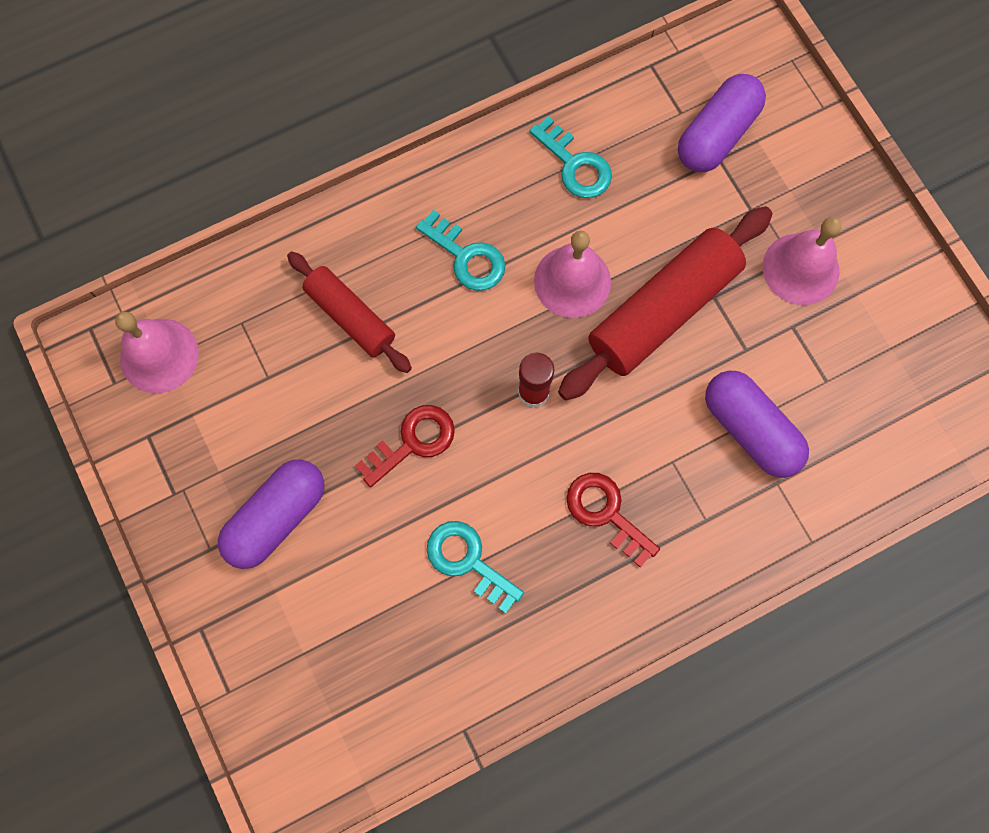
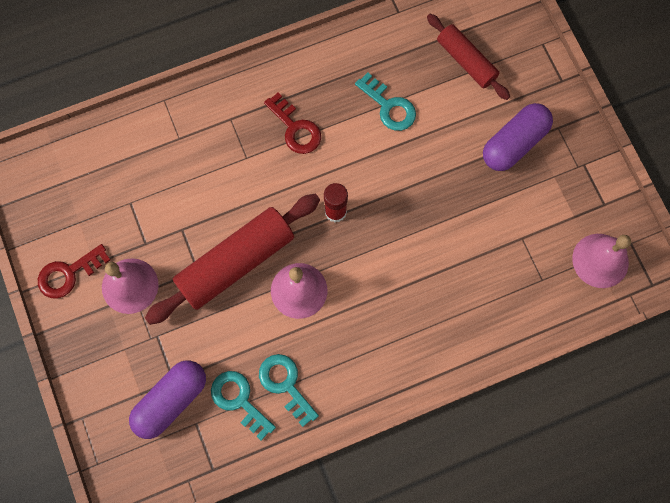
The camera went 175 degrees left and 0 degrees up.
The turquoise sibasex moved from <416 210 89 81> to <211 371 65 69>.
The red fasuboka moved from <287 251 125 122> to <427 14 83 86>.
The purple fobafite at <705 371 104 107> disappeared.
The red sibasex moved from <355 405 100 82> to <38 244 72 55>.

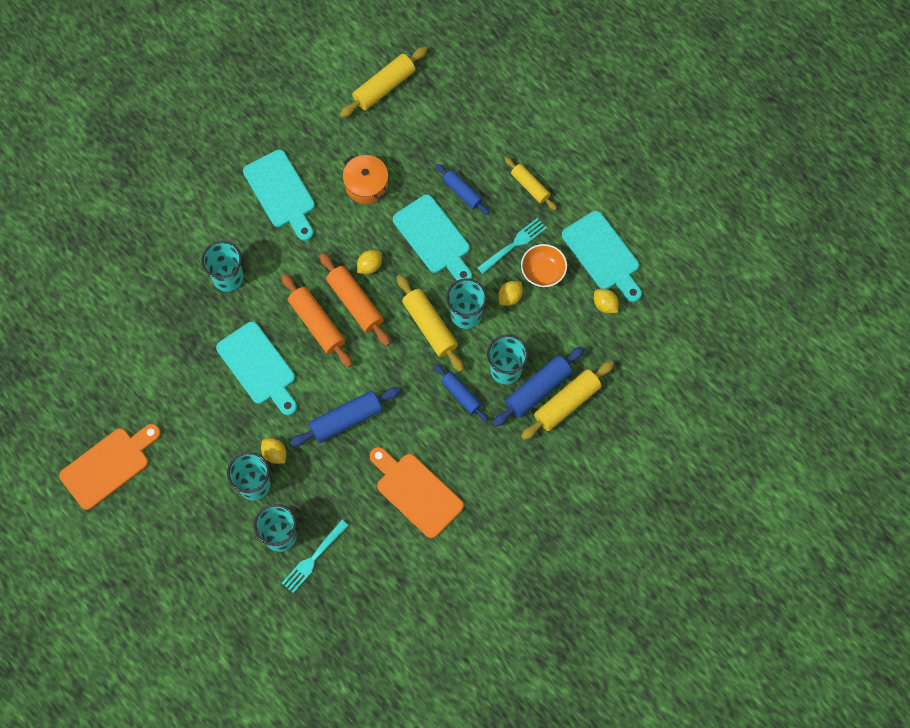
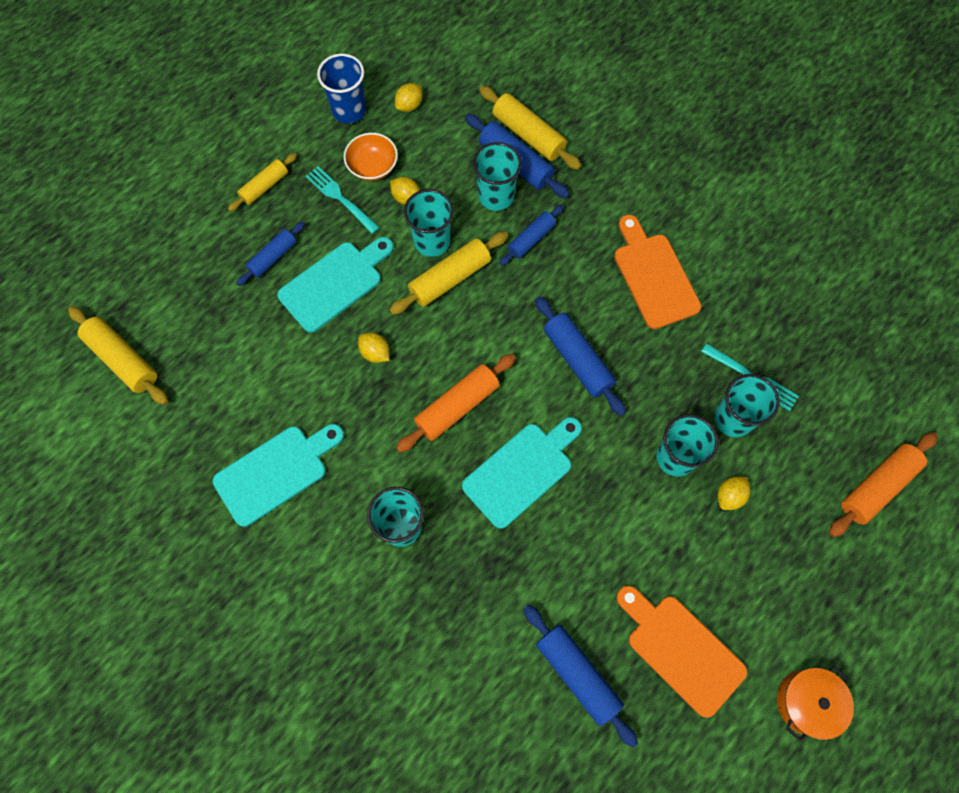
The camera went 95 degrees left and 0 degrees up.
The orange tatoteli moved from <343 155 45 49> to <777 666 77 75>.
The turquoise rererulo at <562 211 80 91> was replaced by the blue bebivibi at <317 54 49 69>.
The orange fasuboka moved from <320 253 70 93> to <829 432 109 105>.
The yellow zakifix moved from <261 438 25 26> to <718 477 33 33>.
The orange rererulo at <369 447 95 91> turned 120 degrees clockwise.
The blue fasuboka at <523 605 115 143> appeared.

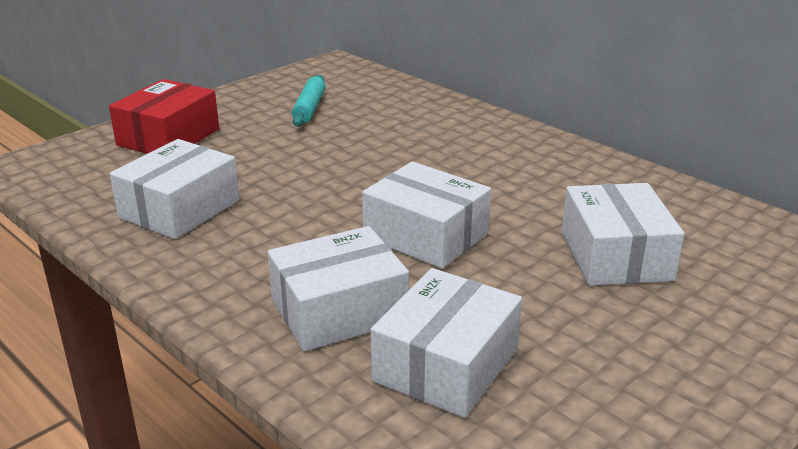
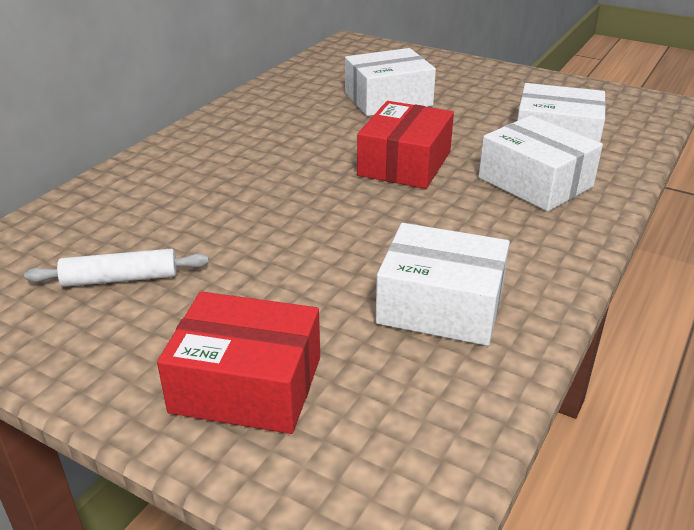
The camera went 105 degrees left and 5 degrees up.
The turquoise fasuboka at <292 75 33 52> became the white fasuboka at <24 249 185 38>.
The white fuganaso at <362 161 129 108> became the red fuganaso at <357 101 97 88>.

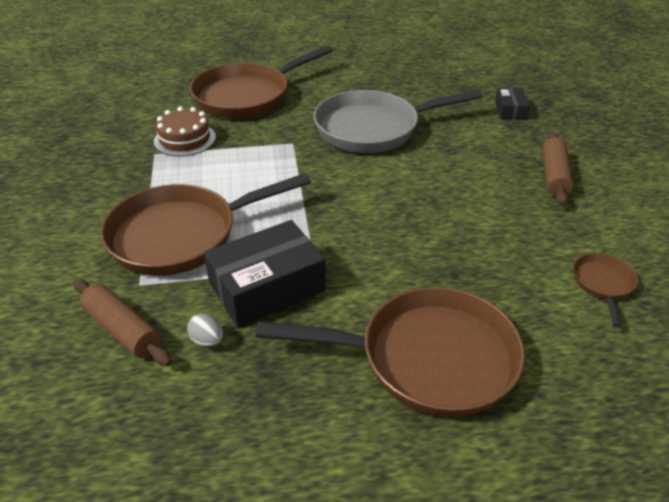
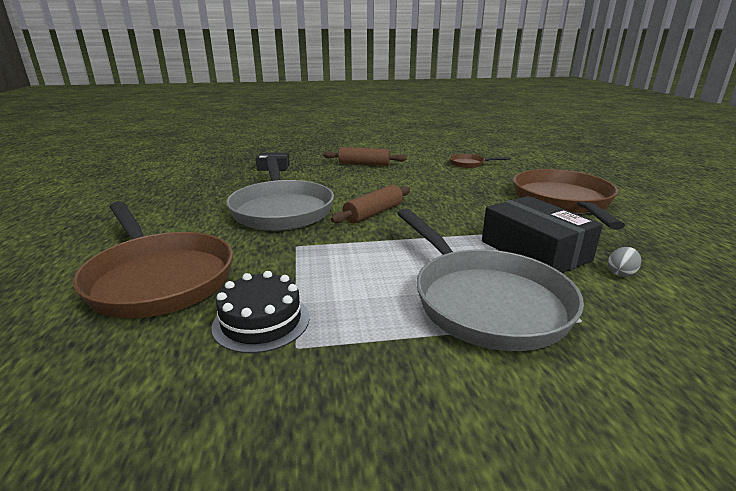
The camera went 90 degrees left and 15 degrees down.
The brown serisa at <154 107 62 49> became the black serisa at <211 271 99 82>.
The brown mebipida at <100 173 211 103> became the grey mebipida at <397 209 187 142>.
The brown fasuboka moved from <73 279 99 87> to <331 185 79 39>.

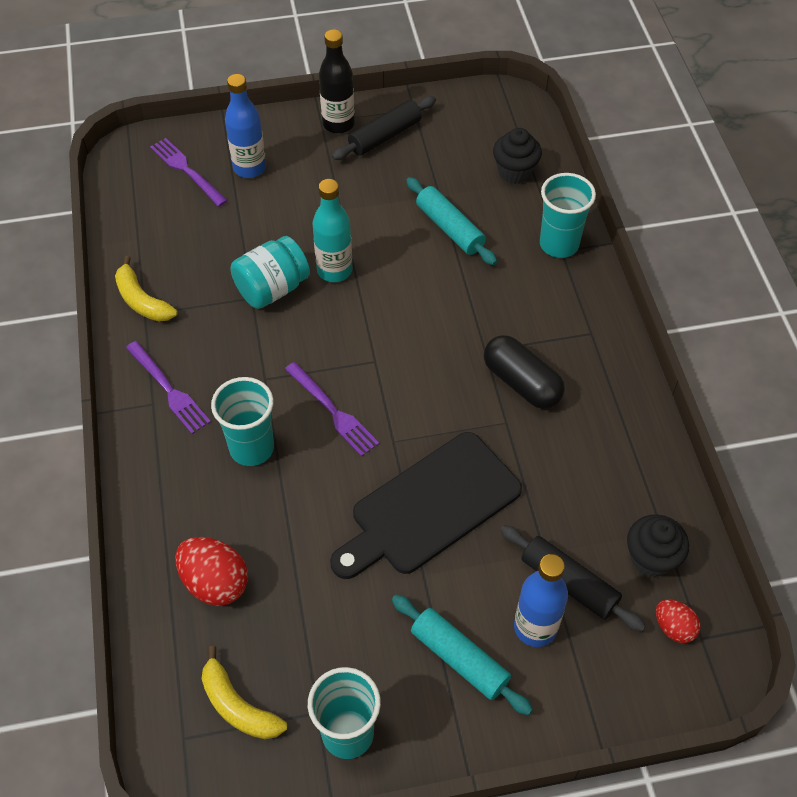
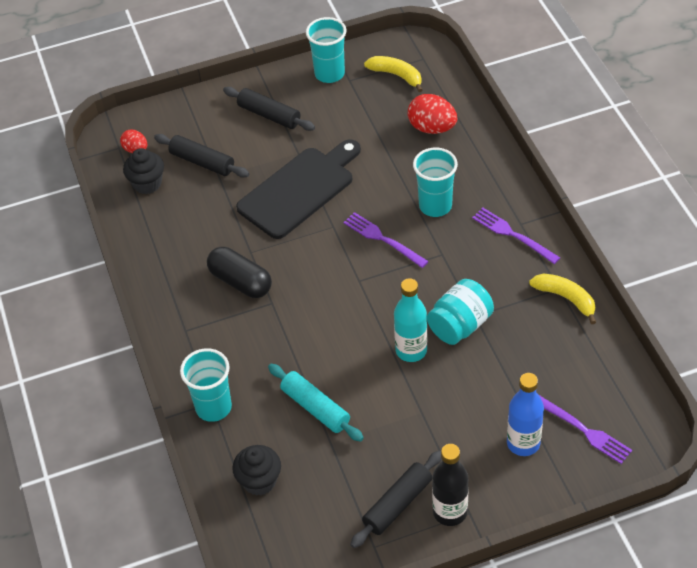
The camera went 175 degrees right and 5 degrees down.
The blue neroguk at <514 554 54 93> disappeared.
The turquoise fasuboka at <392 595 141 120> became the black fasuboka at <223 87 92 44>.

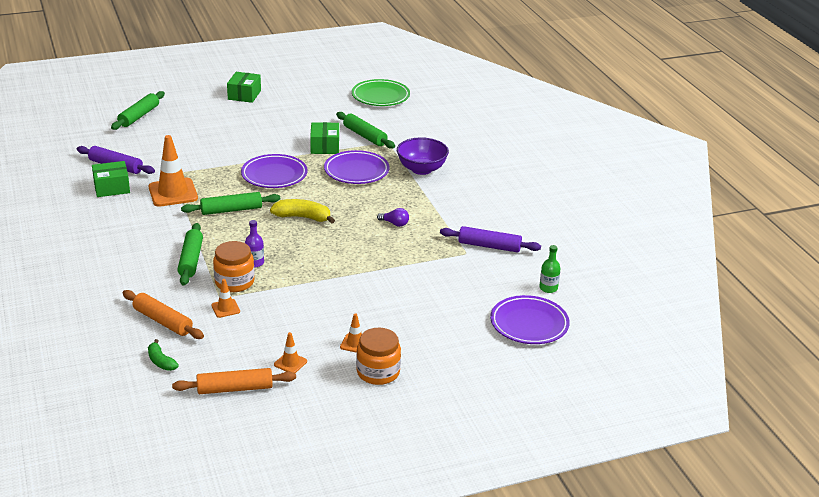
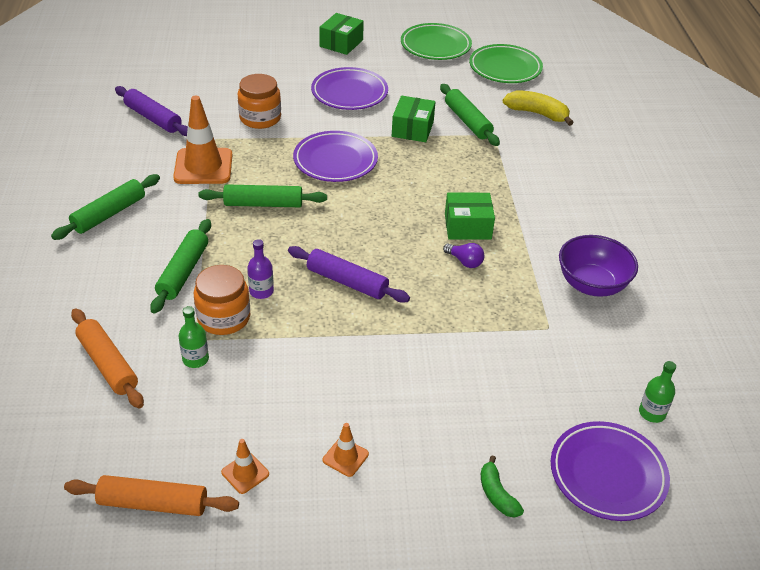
The camera went 15 degrees right and 10 degrees up.
The green fasuboka moved from <111 91 54 39> to <51 174 109 66>.
The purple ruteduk moved from <397 137 52 38> to <559 235 79 62>.
The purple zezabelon moved from <324 150 65 34> to <311 67 77 43>.
The green fuganaso moved from <92 161 38 36> to <445 192 50 48>.
The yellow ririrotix moved from <270 199 65 25> to <503 91 71 35>.
The purple fasuboka moved from <440 226 101 27> to <288 246 122 57>.
The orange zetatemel at <211 279 29 39> was replaced by the green neroguk at <179 306 30 62>.
The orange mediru moved from <356 328 45 57> to <238 74 43 55>.
The green ririrotix moved from <148 339 31 32> to <481 455 43 63>.
The green zezabelon at <401 23 71 37> appeared.

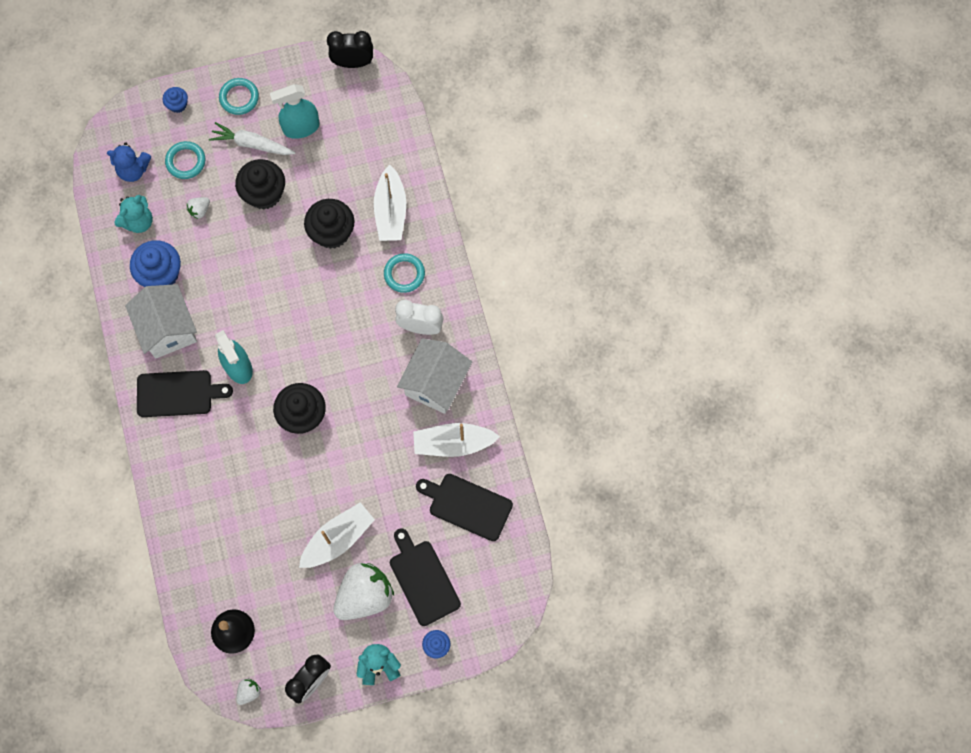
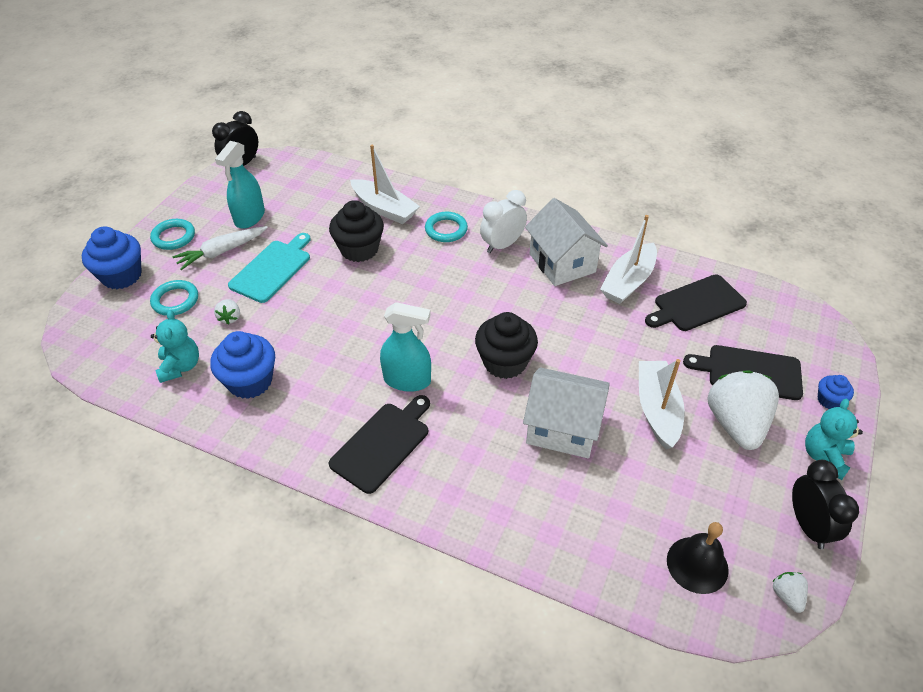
The camera went 50 degrees left and 25 degrees down.
The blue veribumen at <163 87 25 26> changed to 1.93 times the size.
The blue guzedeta at <107 142 44 40> disappeared.
The black veribumen at <235 159 50 51> was replaced by the turquoise rererulo at <228 233 83 70>.
The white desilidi moved from <125 284 72 75> to <523 367 87 91>.

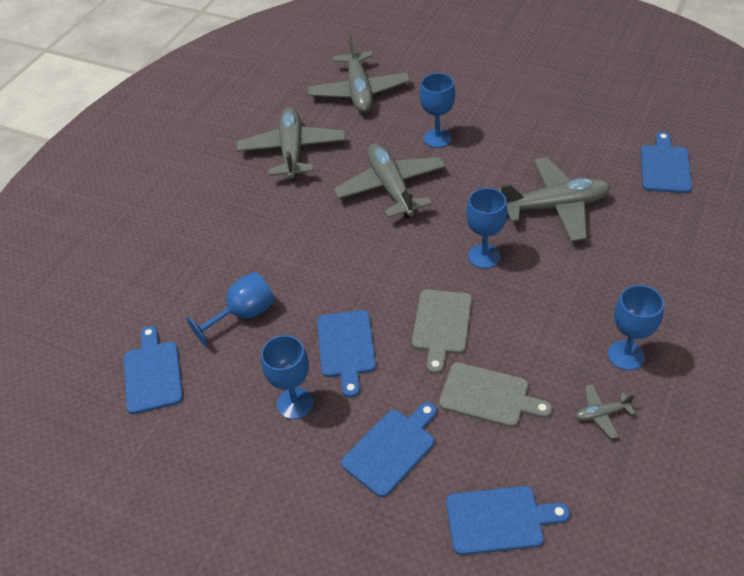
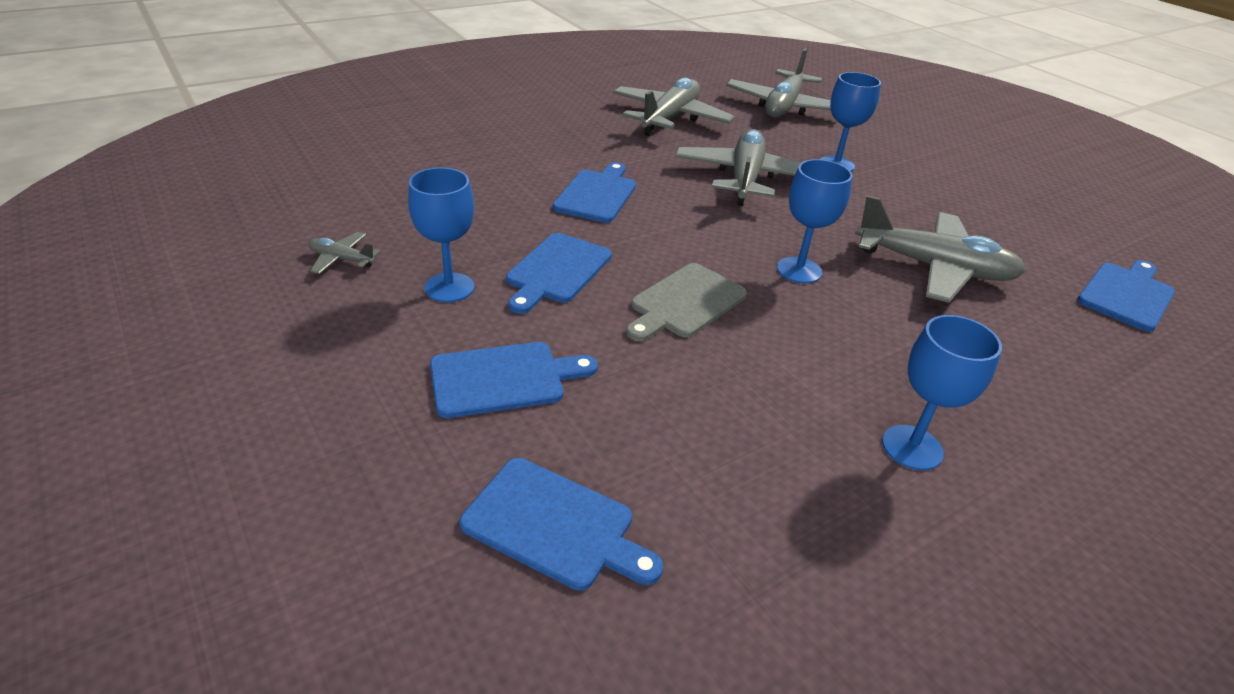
The camera went 25 degrees right and 10 degrees down.
The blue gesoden at <187 272 88 74> disappeared.
The blue rererulo moved from <124 326 59 88> to <553 162 83 61>.
The grey rererulo at <439 362 113 65> disappeared.
The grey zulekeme moved from <575 384 60 55> to <309 232 71 42>.

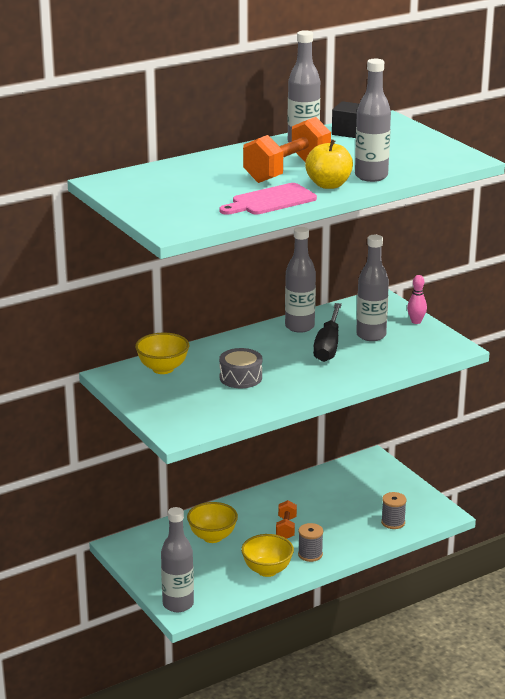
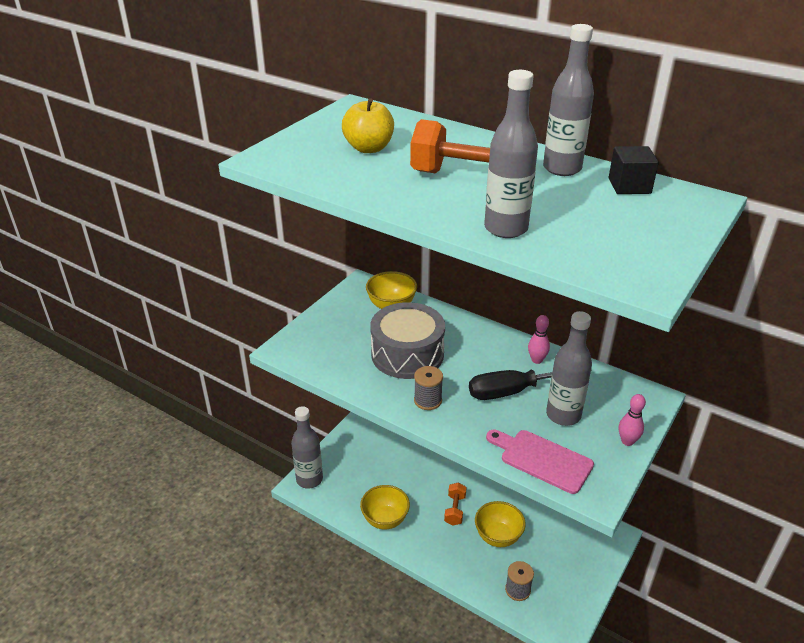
The camera went 65 degrees right and 10 degrees up.
The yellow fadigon moved from <305 139 48 50> to <342 98 52 55>.
The pink rererulo moved from <219 183 98 32> to <486 430 108 64>.
The grey neroguk at <285 227 31 106> was replaced by the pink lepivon at <528 315 22 49>.
The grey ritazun at <219 348 43 40> changed to 1.68 times the size.
The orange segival at <276 500 21 39> turned 60 degrees counterclockwise.
The yellow ruteduk moved from <187 502 51 41> to <475 501 51 46>.
The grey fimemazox moved from <298 523 25 39> to <414 366 29 44>.

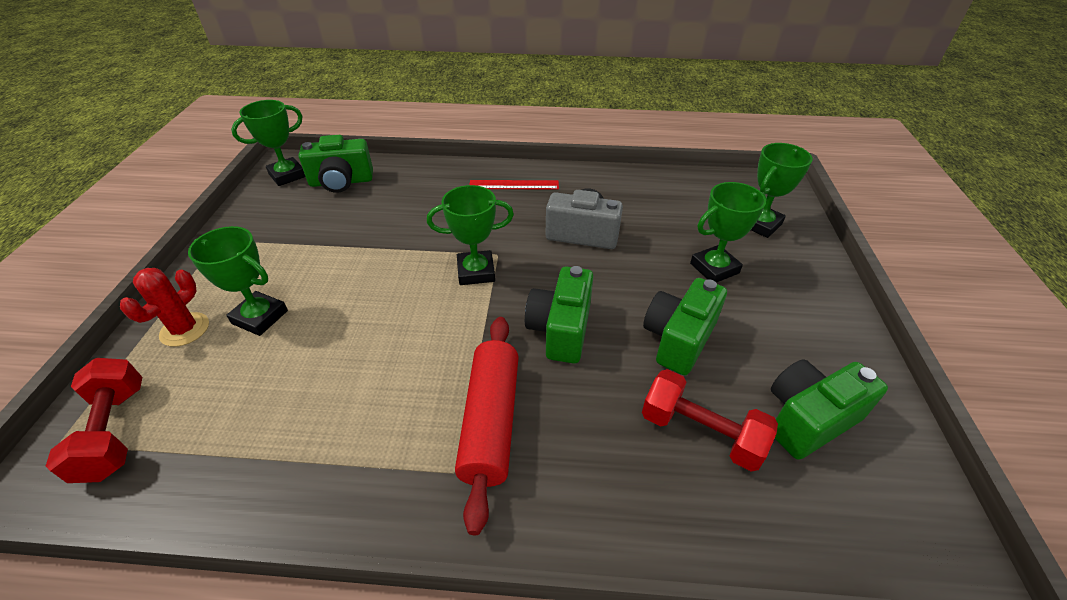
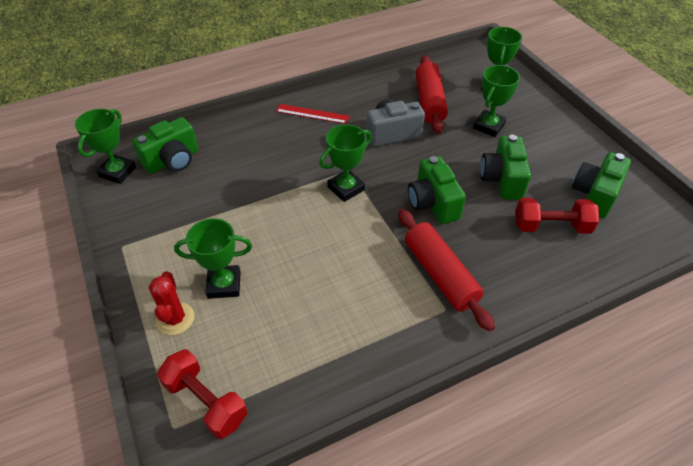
The camera went 30 degrees left and 5 degrees up.
The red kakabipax at <469 180 90 9> turned 45 degrees clockwise.
The red fasuboka at <416 55 32 79> appeared.

